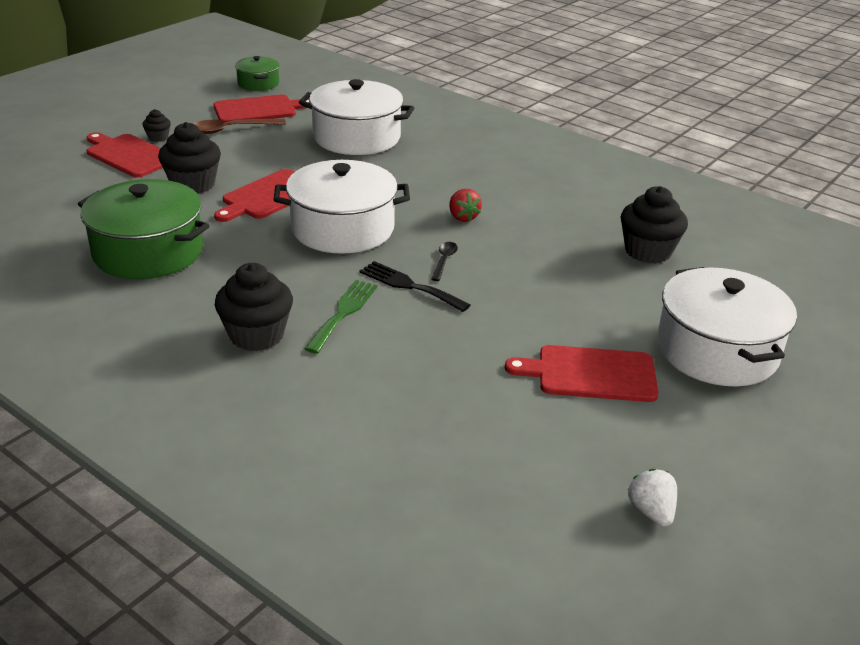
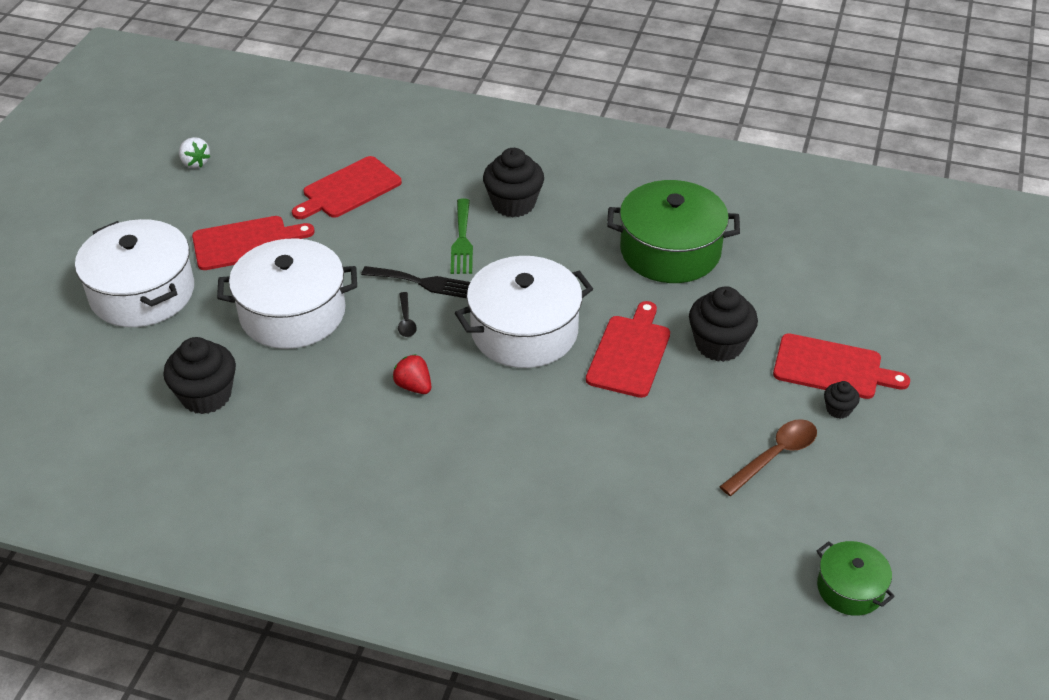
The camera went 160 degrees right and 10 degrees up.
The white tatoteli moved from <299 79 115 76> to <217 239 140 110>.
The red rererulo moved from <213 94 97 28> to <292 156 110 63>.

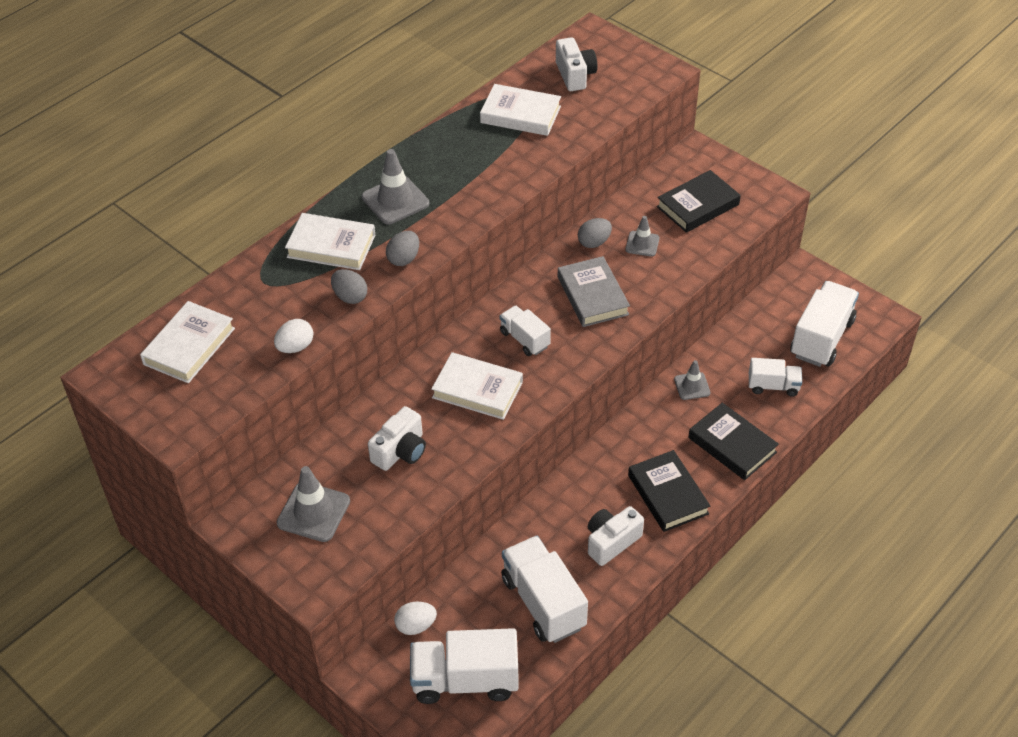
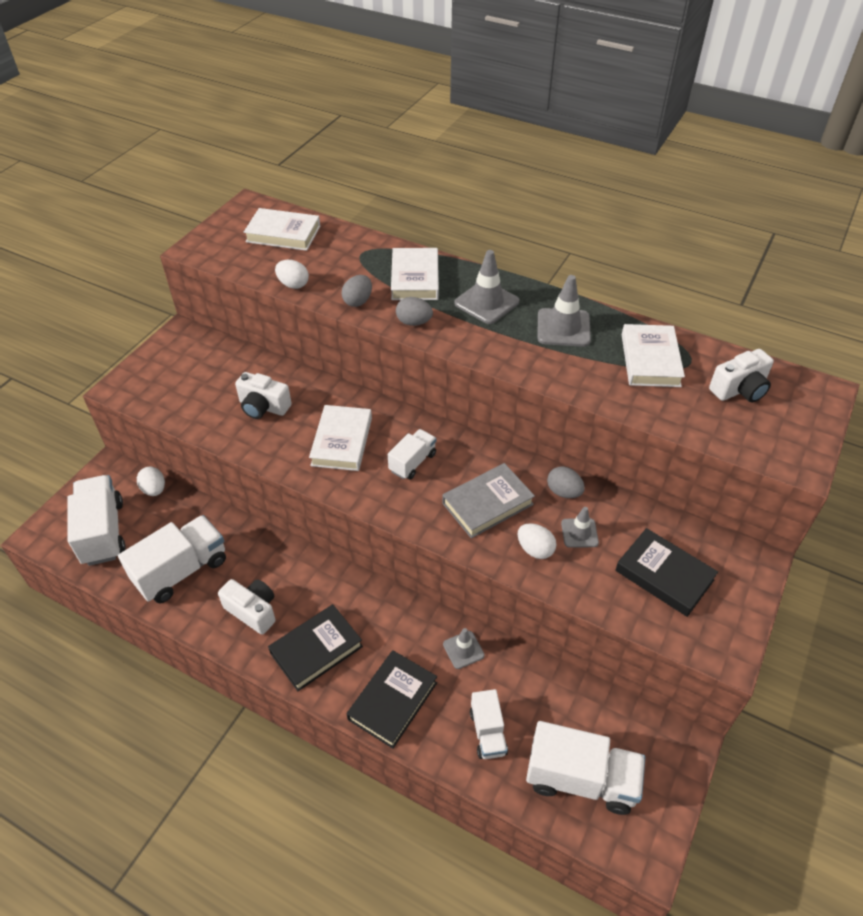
The camera went 75 degrees right and 0 degrees up.
The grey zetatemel moved from <277 466 73 76> to <538 275 53 72>.
The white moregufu at <518 523 38 36> appeared.

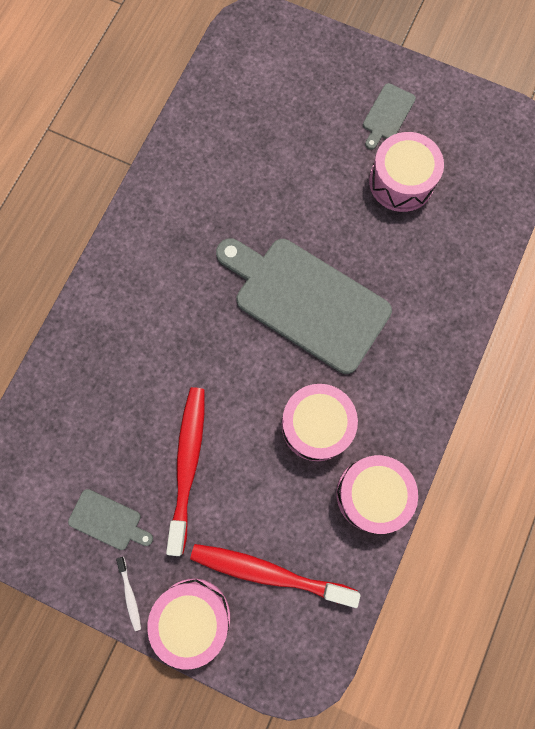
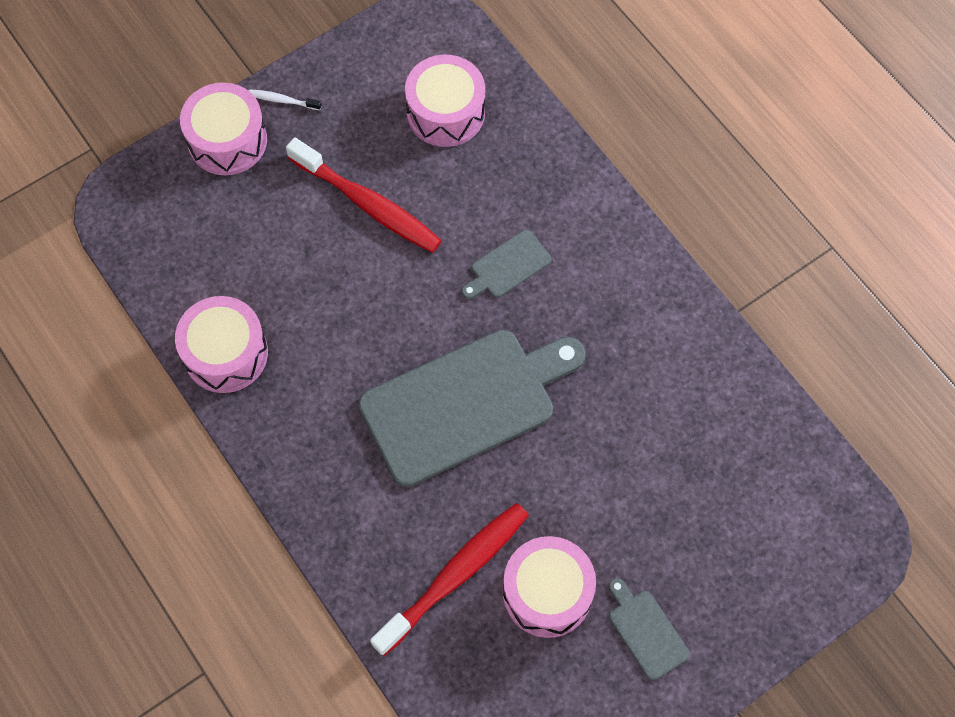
The camera went 120 degrees right and 10 degrees down.
The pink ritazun moved from <282 384 76 77> to <405 55 80 92>.
The grey rererulo moved from <68 489 85 61> to <462 230 90 69>.
The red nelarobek moved from <190 544 170 64> to <370 503 159 153>.

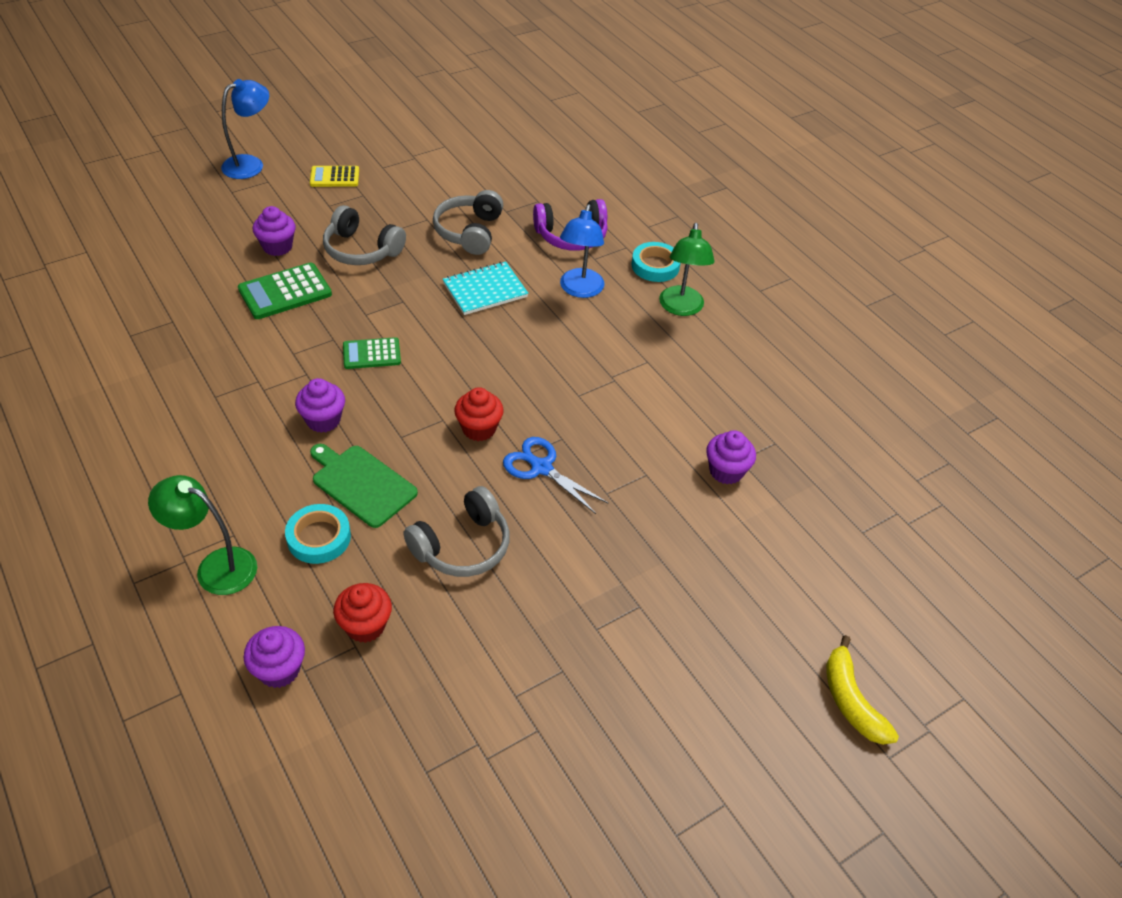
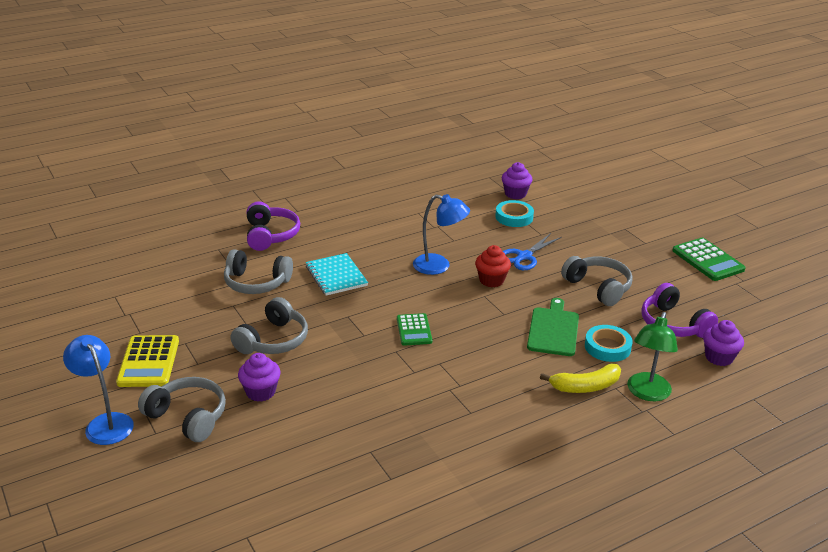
The camera went 85 degrees left and 15 degrees down.
The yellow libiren at <310 166 49 21> changed to 1.52 times the size.
The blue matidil moved from <560 204 45 94> to <413 194 57 81>.
The green matidil at <659 223 55 93> disappeared.
The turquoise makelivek moved from <632 242 49 40> to <495 200 39 27>.
The green libiren moved from <238 262 94 57> to <672 238 74 43>.
The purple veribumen at <295 378 50 55> disappeared.
The green rererulo at <310 444 108 84> turned 150 degrees clockwise.
The red veribumen at <333 583 59 60> was replaced by the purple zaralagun at <641 283 77 55>.
The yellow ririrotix moved from <826 635 73 110> to <540 364 81 29>.
The grey zaralagun at <138 377 88 65> appeared.

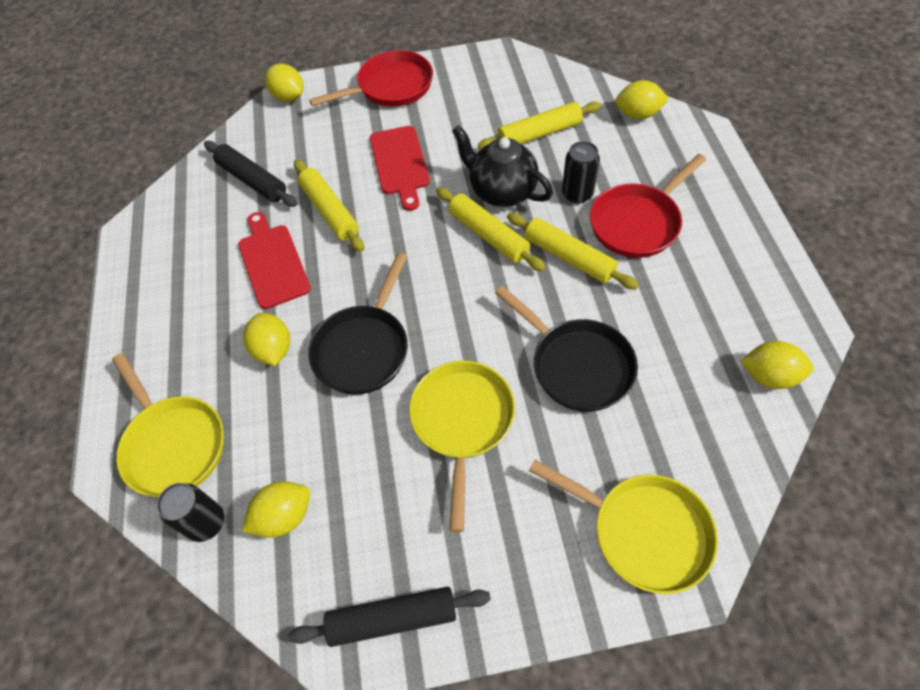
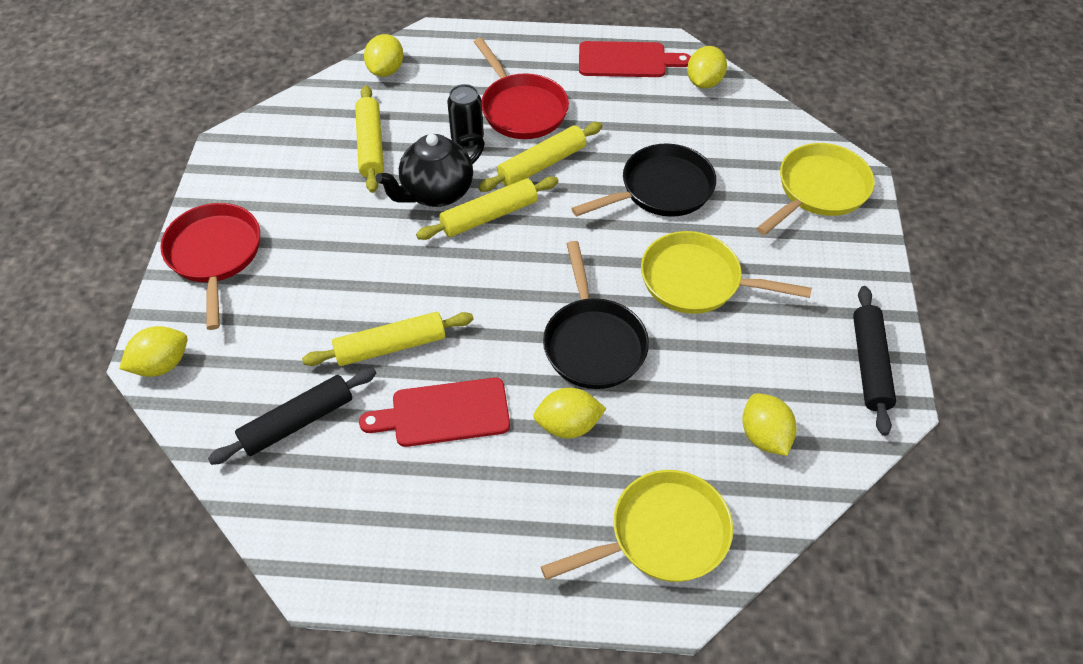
The camera went 80 degrees left and 5 degrees down.
The red rererulo moved from <370 126 60 85> to <579 41 112 36>.
The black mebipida at <308 253 100 142> turned 45 degrees clockwise.
The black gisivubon at <157 483 67 59> disappeared.

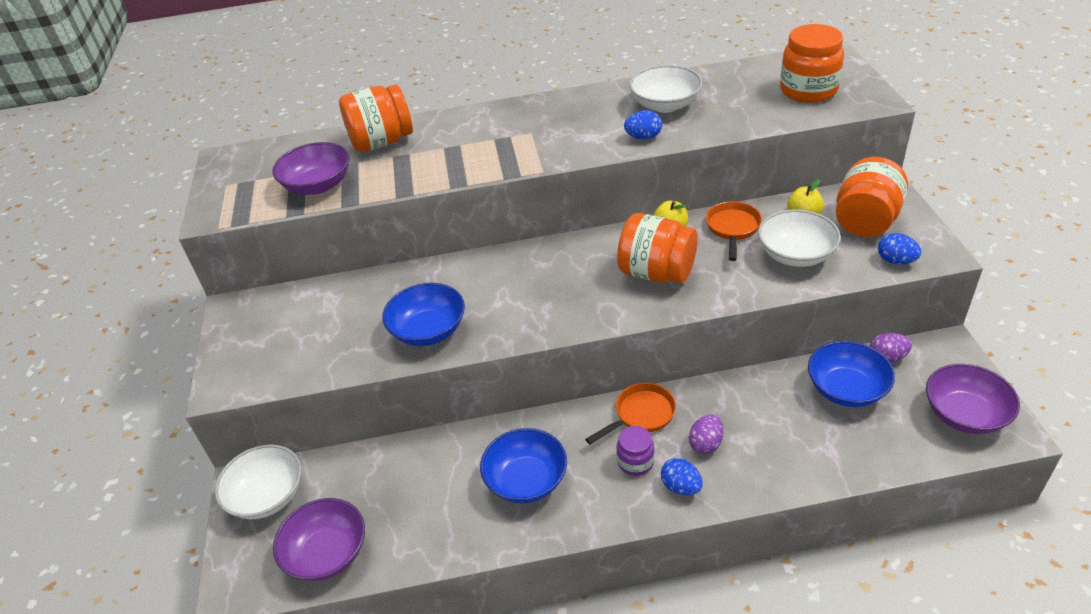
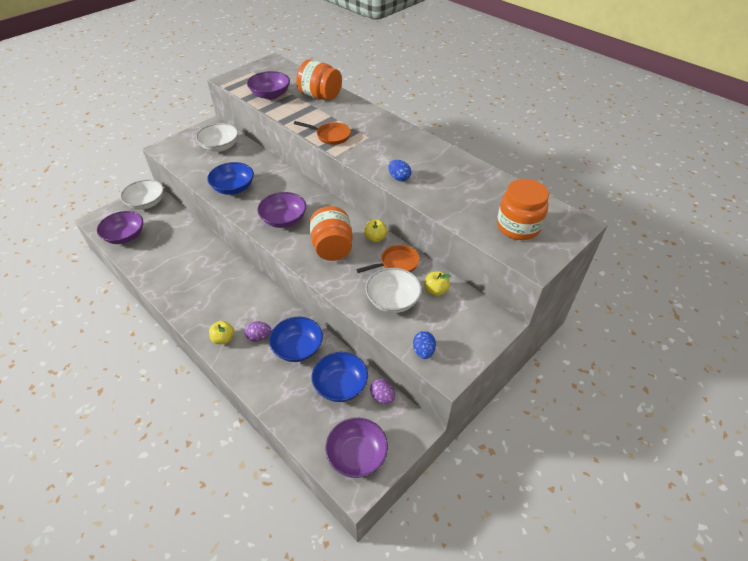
The camera went 50 degrees right and 5 degrees up.
The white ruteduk moved from <629 65 73 48> to <196 123 42 29>.
The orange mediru at <836 157 72 80> disappeared.
The orange mebipida moved from <585 383 91 61> to <294 121 57 24>.
The purple mediru at <616 426 39 50> disappeared.
The blue ruteduk moved from <480 428 87 75> to <269 317 54 45>.
The blue moregufu at <661 458 42 37> was replaced by the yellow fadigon at <209 321 25 23>.
The purple ruteduk at <257 192 49 36> appeared.

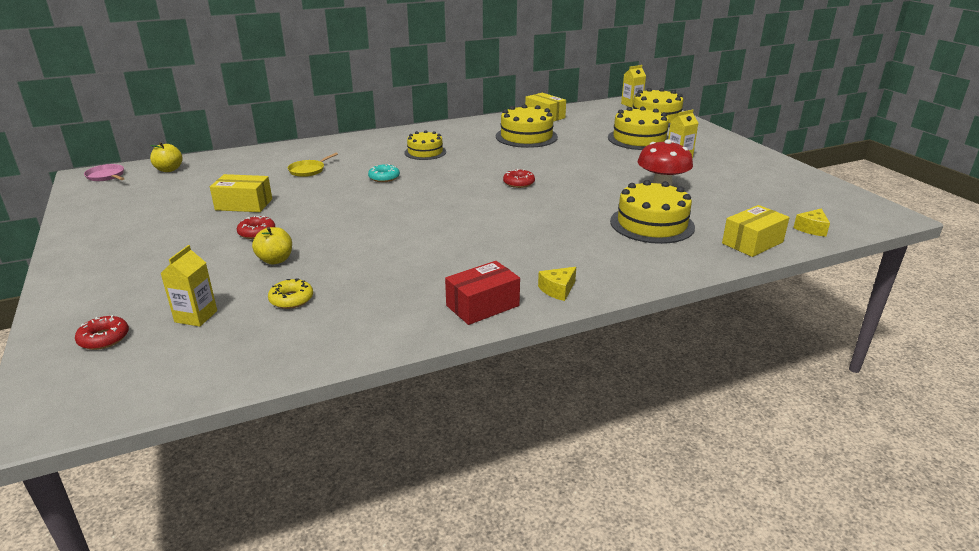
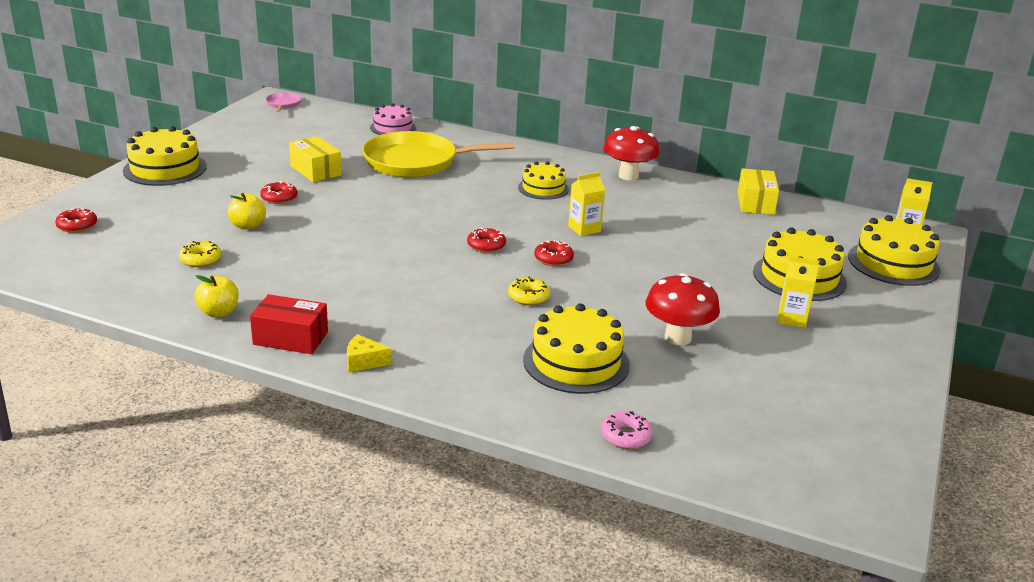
The camera went 45 degrees right and 0 degrees up.
The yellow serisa moved from <496 104 62 44> to <123 126 84 60>.
The yellow fadigon moved from <150 142 33 30> to <194 275 45 43>.
The yellow mebipida at <288 153 50 24> changed to 2.39 times the size.
The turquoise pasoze at <368 164 32 18> disappeared.
The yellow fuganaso at <722 205 68 52> was replaced by the pink pasoze at <601 411 52 38>.
The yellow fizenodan at <793 208 37 29> disappeared.
The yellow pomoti moved from <160 245 57 82> to <568 172 37 64>.
The pink serisa at <370 104 46 31> appeared.
The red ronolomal at <603 126 57 55> appeared.
The red pasoze at <467 228 39 25> appeared.
The yellow pasoze at <508 277 42 28> appeared.

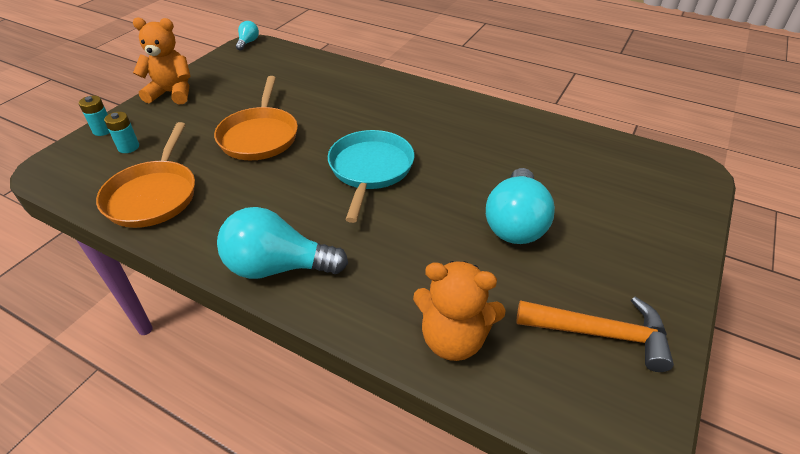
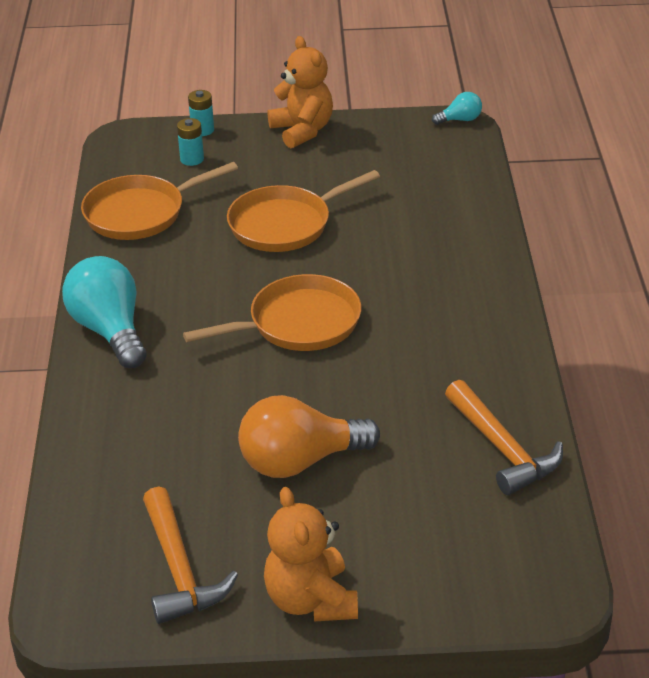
The camera went 60 degrees right and 5 degrees down.
The turquoise mebipida at <328 130 86 93> became the orange mebipida at <183 274 178 77>.
The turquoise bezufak at <486 168 69 76> became the orange bezufak at <238 395 142 83>.
The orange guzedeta moved from <413 261 93 100> to <264 487 94 134>.
The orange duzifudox at <445 380 118 115> appeared.

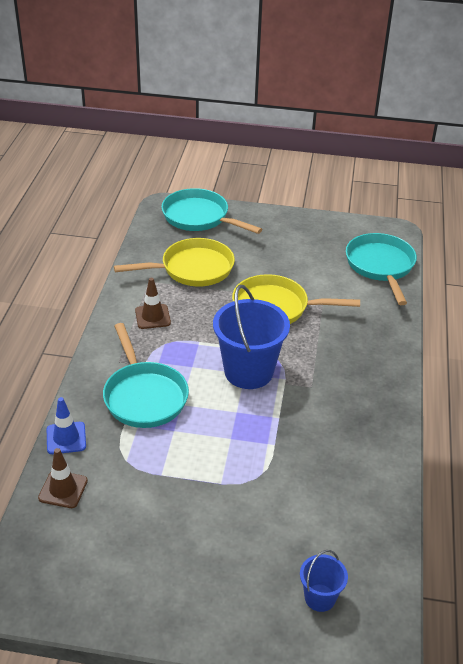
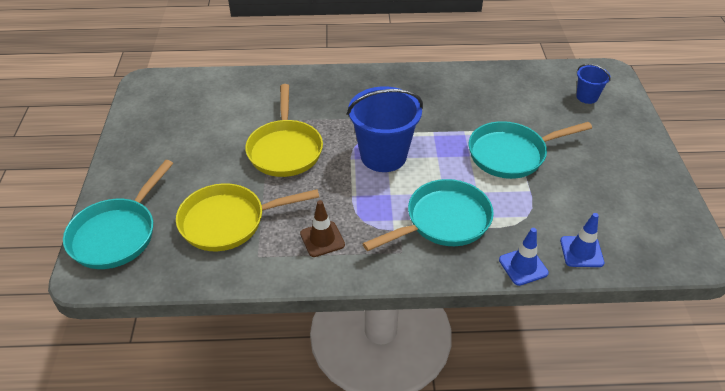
The camera went 100 degrees left and 5 degrees up.
The turquoise mebipida moved from <346 233 71 72> to <469 121 123 58>.
The yellow mebipida at <114 238 121 48> turned 75 degrees counterclockwise.
The brown zetatemel at <38 448 50 60> became the blue zetatemel at <560 213 44 54>.

